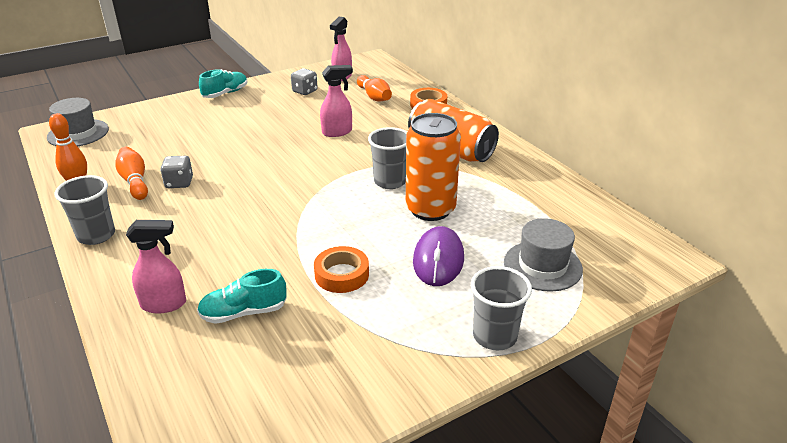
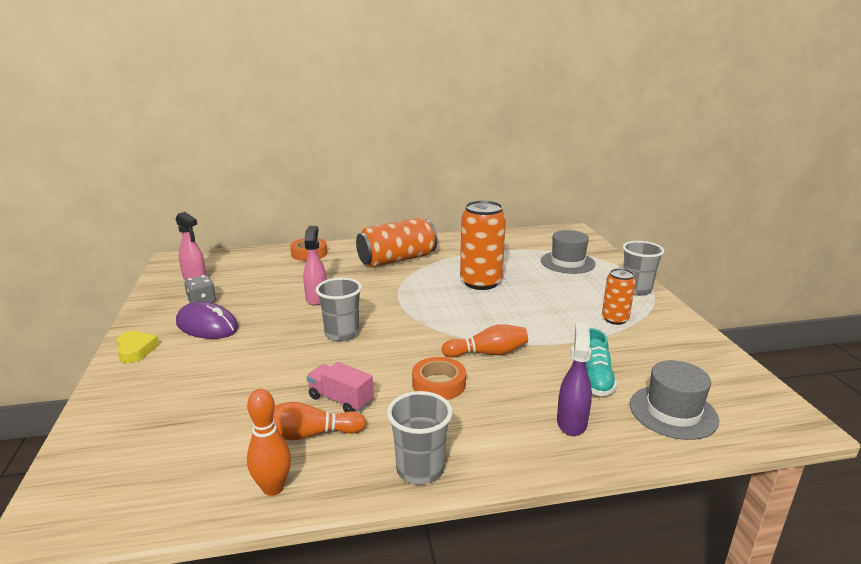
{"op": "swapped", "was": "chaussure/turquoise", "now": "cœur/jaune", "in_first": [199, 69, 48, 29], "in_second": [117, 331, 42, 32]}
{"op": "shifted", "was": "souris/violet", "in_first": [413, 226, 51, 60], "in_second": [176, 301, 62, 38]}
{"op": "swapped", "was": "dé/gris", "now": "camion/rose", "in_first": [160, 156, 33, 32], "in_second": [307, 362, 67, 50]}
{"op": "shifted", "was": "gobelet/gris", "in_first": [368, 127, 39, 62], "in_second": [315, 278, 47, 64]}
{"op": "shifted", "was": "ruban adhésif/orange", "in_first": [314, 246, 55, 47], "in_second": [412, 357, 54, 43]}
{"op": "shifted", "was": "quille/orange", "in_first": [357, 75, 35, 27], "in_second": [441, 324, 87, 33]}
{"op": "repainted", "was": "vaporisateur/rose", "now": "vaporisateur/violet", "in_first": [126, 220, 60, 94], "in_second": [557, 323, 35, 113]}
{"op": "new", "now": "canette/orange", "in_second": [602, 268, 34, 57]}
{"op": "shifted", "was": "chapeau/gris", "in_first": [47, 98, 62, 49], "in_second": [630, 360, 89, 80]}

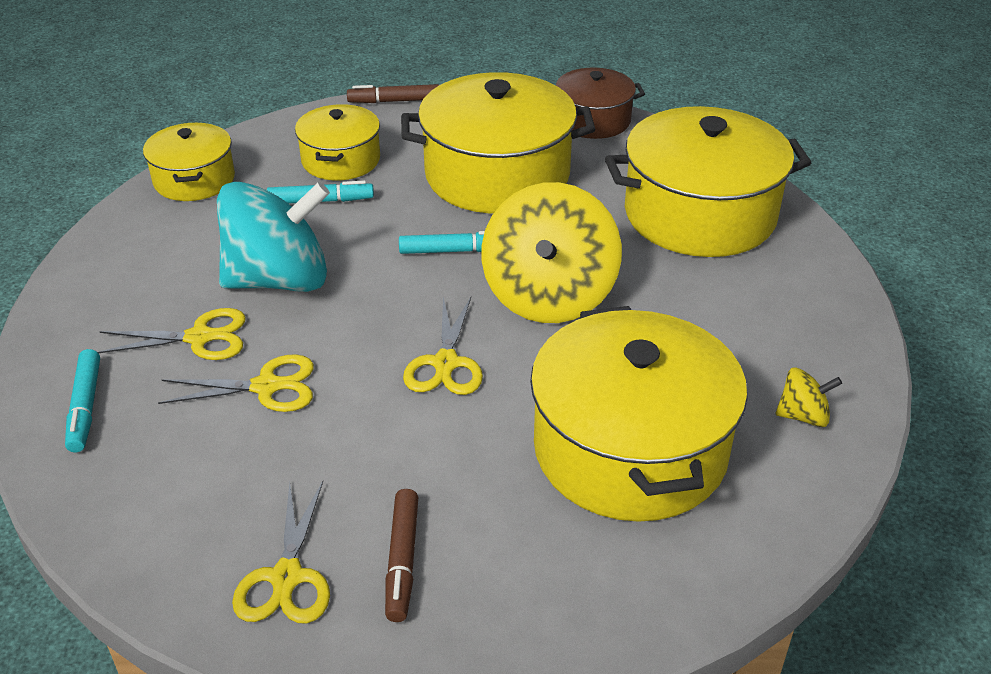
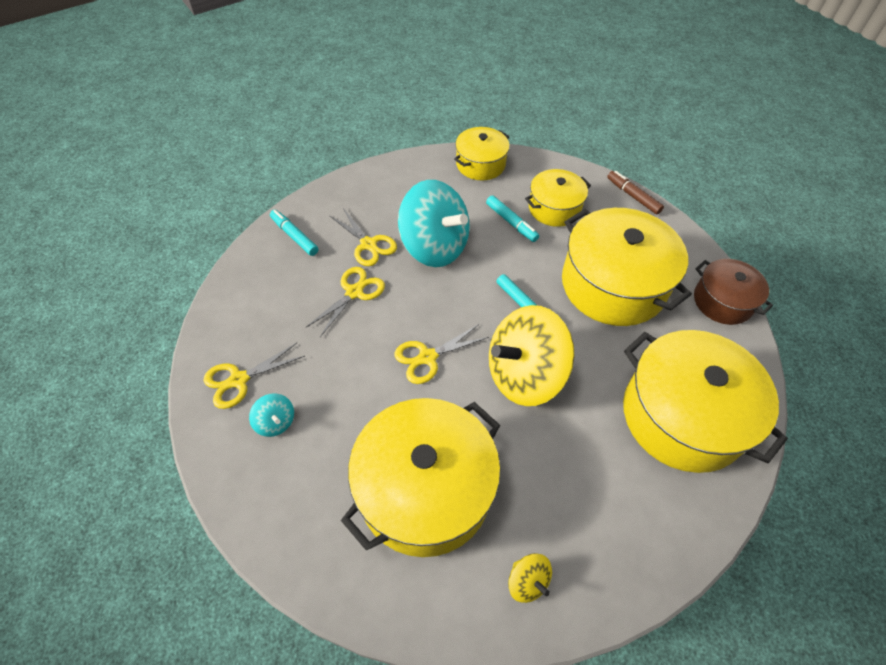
{"op": "swapped", "was": "feutre/marron", "now": "toupie/turquoise", "in_first": [385, 489, 33, 133], "in_second": [249, 393, 45, 44]}
{"op": "rotated", "was": "feutre/turquoise", "in_first": [65, 349, 35, 103], "in_second": [270, 210, 48, 46], "clockwise": 90}
{"op": "rotated", "was": "ciseaux/jaune", "in_first": [158, 354, 156, 58], "in_second": [306, 267, 79, 70], "clockwise": -105}

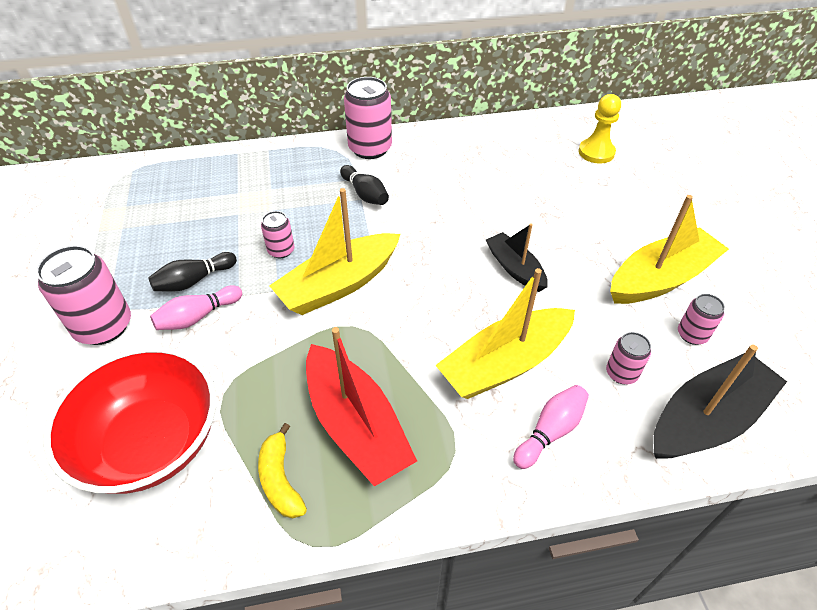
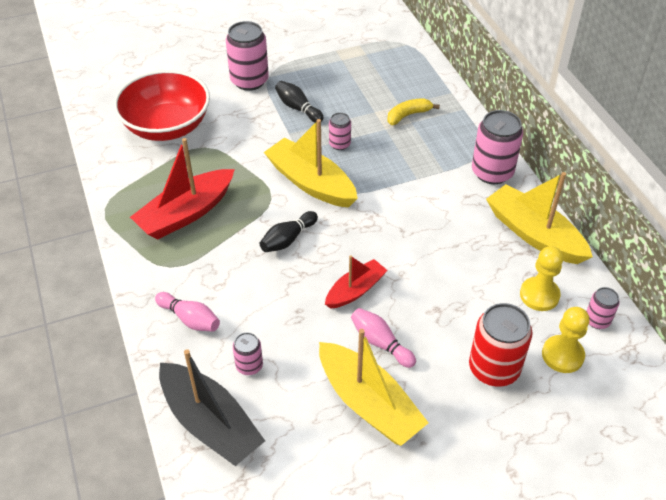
{"op": "shifted", "was": "quille/noir", "in_first": [340, 165, 49, 40], "in_second": [260, 211, 58, 41]}
{"op": "repainted", "was": "bateau/noir", "now": "bateau/rouge", "in_first": [486, 223, 62, 69], "in_second": [325, 255, 63, 54]}
{"op": "shifted", "was": "quille/rose", "in_first": [150, 285, 92, 45], "in_second": [351, 308, 65, 60]}
{"op": "shifted", "was": "banane/jaune", "in_first": [258, 423, 49, 95], "in_second": [387, 98, 53, 27]}
{"op": "new", "now": "canette/rouge", "in_second": [469, 303, 64, 84]}
{"op": "shifted", "was": "bateau/jaune", "in_first": [435, 268, 140, 131], "in_second": [486, 172, 107, 92]}
{"op": "new", "now": "pion/jaune", "in_second": [520, 246, 43, 65]}
{"op": "shifted", "was": "canette/rose", "in_first": [678, 294, 47, 51], "in_second": [586, 287, 34, 42]}

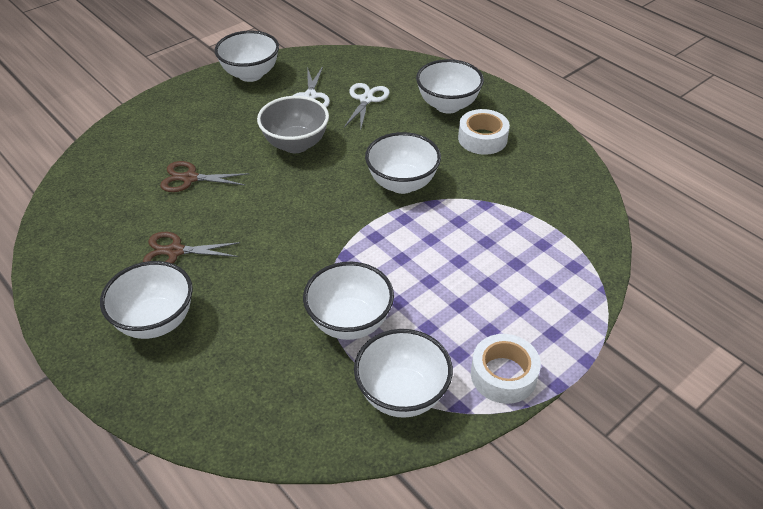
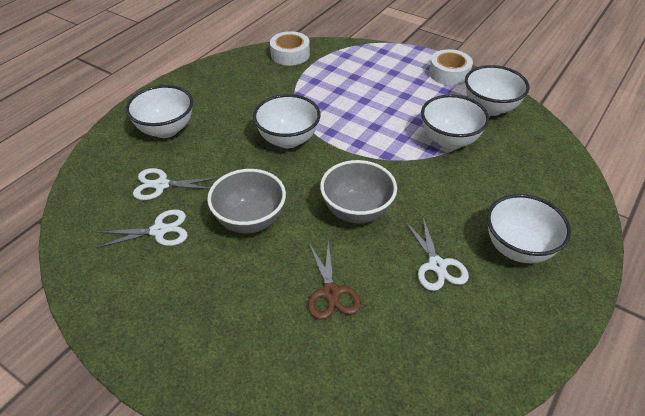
{"op": "shifted", "was": "ruban adhésif/blanc", "in_first": [458, 109, 52, 46], "in_second": [270, 31, 40, 35]}
{"op": "new", "now": "bol/gris", "in_second": [320, 160, 77, 63]}
{"op": "repainted", "was": "ciseaux/marron", "now": "ciseaux/blanc", "in_first": [143, 232, 97, 32], "in_second": [405, 218, 64, 73]}
{"op": "gone", "was": "bol/blanc", "in_first": [215, 31, 64, 51]}

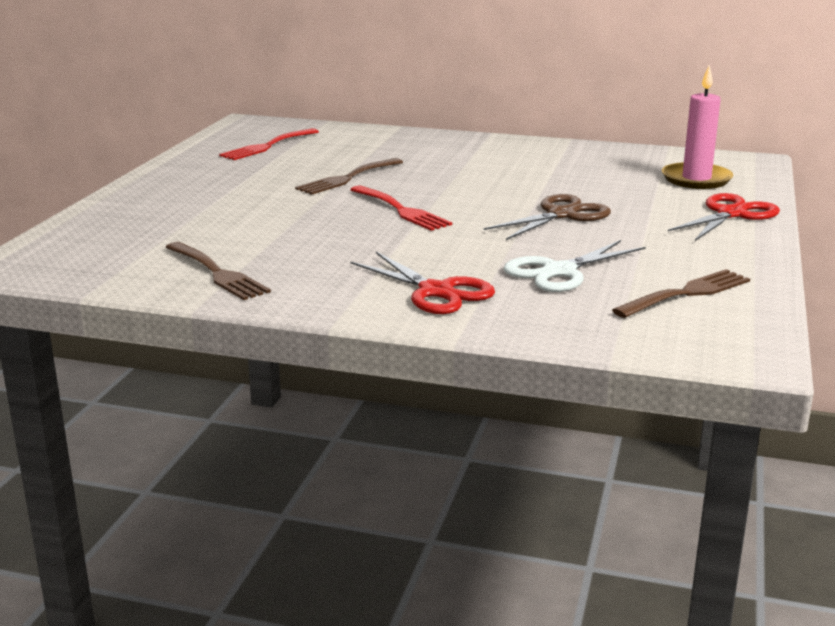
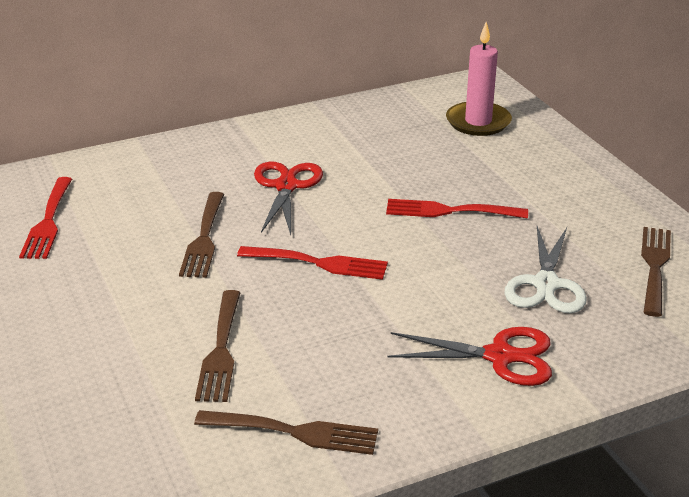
{"op": "new", "now": "fourchette/marron", "in_second": [195, 290, 45, 112]}
{"op": "shifted", "was": "ciseaux/rouge", "in_first": [668, 193, 112, 48], "in_second": [254, 162, 69, 73]}
{"op": "swapped", "was": "ciseaux/marron", "now": "fourchette/rouge", "in_first": [484, 194, 127, 46], "in_second": [386, 199, 142, 20]}

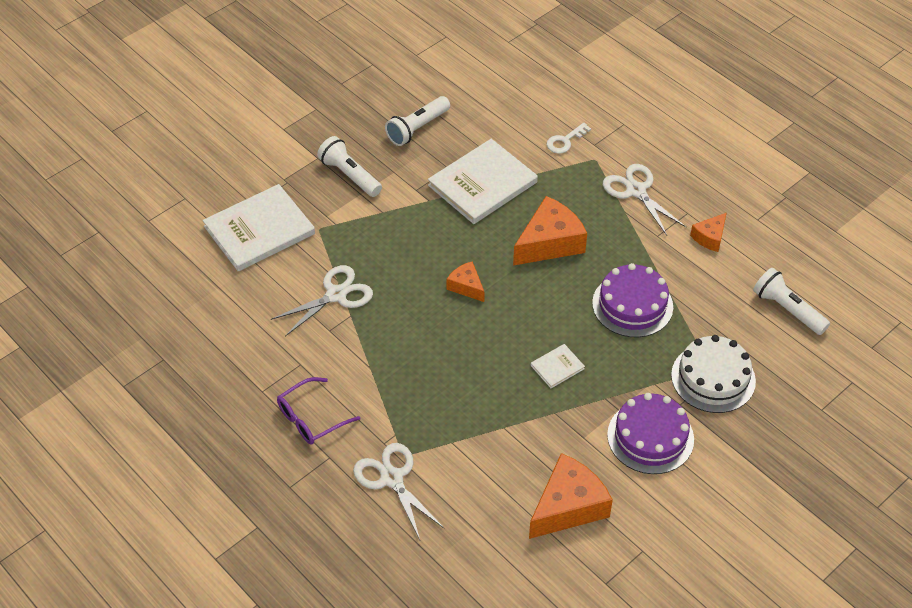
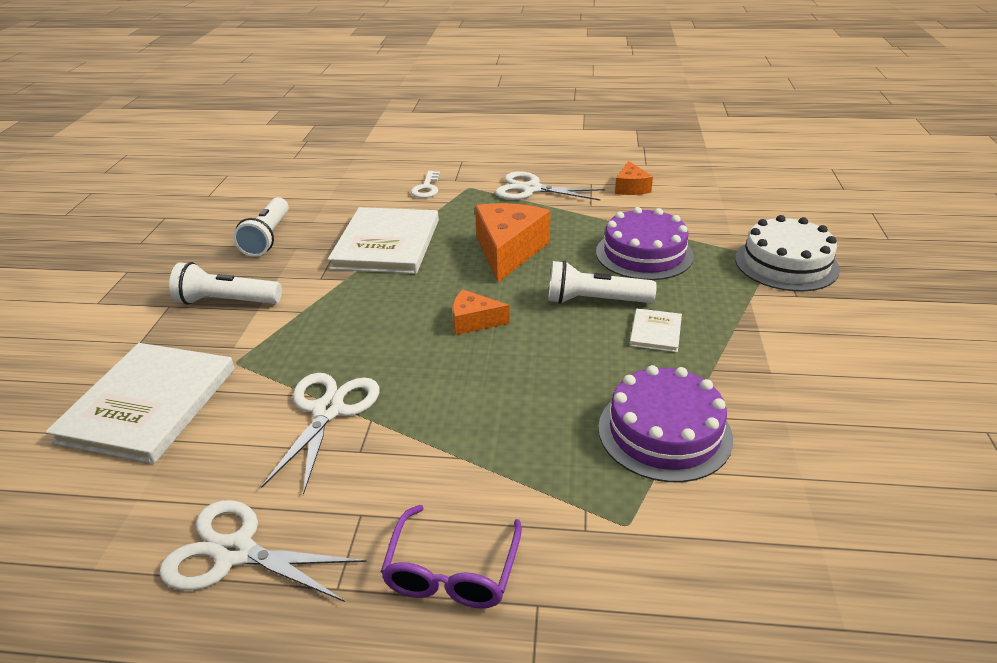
{"op": "shifted", "was": "ciseaux/blanc", "in_first": [353, 443, 92, 97], "in_second": [159, 500, 208, 102]}
{"op": "shifted", "was": "lampe de poche/blanc", "in_first": [753, 268, 77, 67], "in_second": [548, 261, 109, 43]}
{"op": "shifted", "was": "gâteau/violet", "in_first": [607, 393, 87, 81], "in_second": [598, 365, 135, 117]}
{"op": "gone", "was": "fromage/orange", "in_first": [529, 453, 84, 86]}

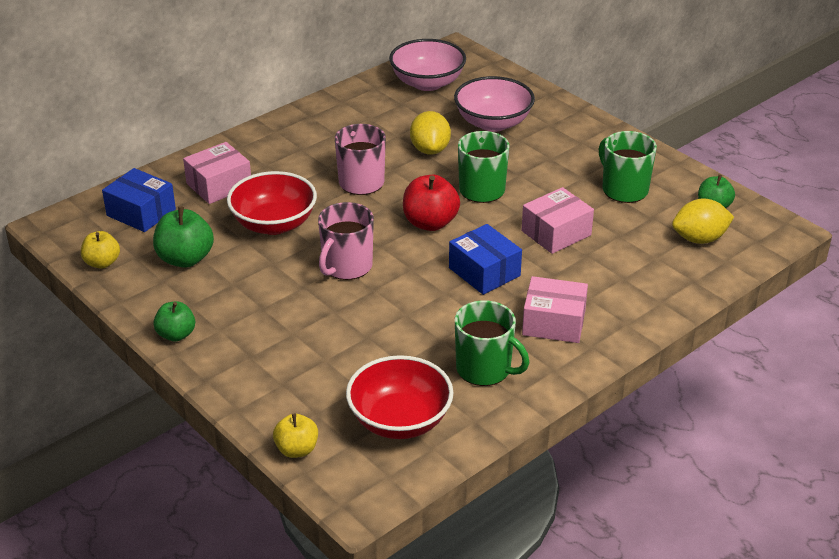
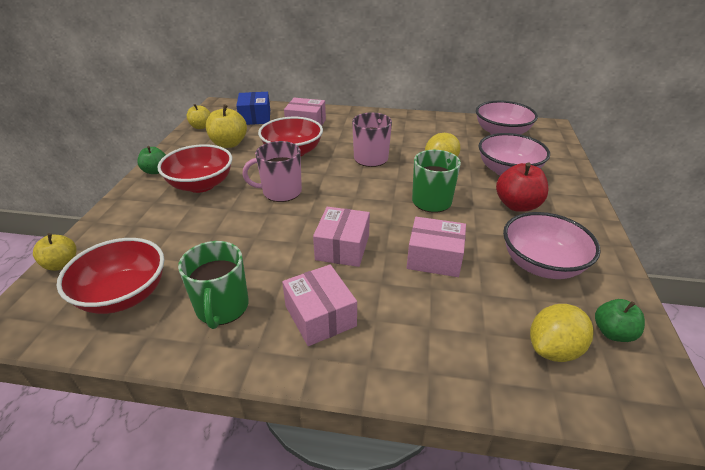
{"op": "new", "now": "bol/rouge", "in_second": [157, 144, 75, 49]}
{"op": "repainted", "was": "pomme/vert", "now": "pomme/jaune", "in_first": [153, 206, 61, 62], "in_second": [206, 104, 41, 44]}
{"op": "repainted", "was": "boîte/bleu", "now": "boîte/rose", "in_first": [449, 224, 73, 71], "in_second": [313, 207, 57, 60]}
{"op": "shifted", "was": "pomme/rouge", "in_first": [403, 175, 57, 56], "in_second": [496, 162, 52, 50]}
{"op": "swapped", "was": "tasse/vert", "now": "bol/rose", "in_first": [599, 131, 58, 72], "in_second": [503, 212, 98, 67]}
{"op": "rotated", "was": "citron/jaune", "in_first": [672, 198, 62, 46], "in_second": [530, 304, 64, 58], "clockwise": -75}

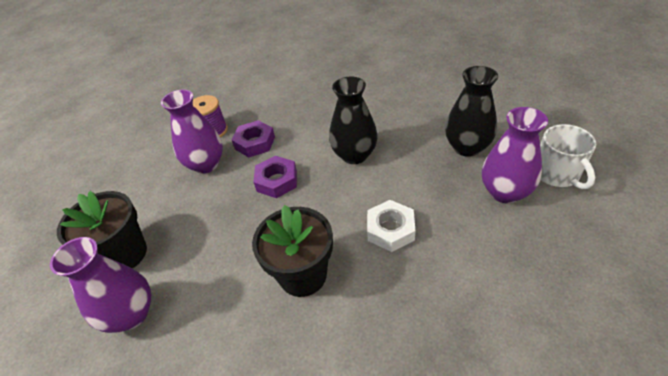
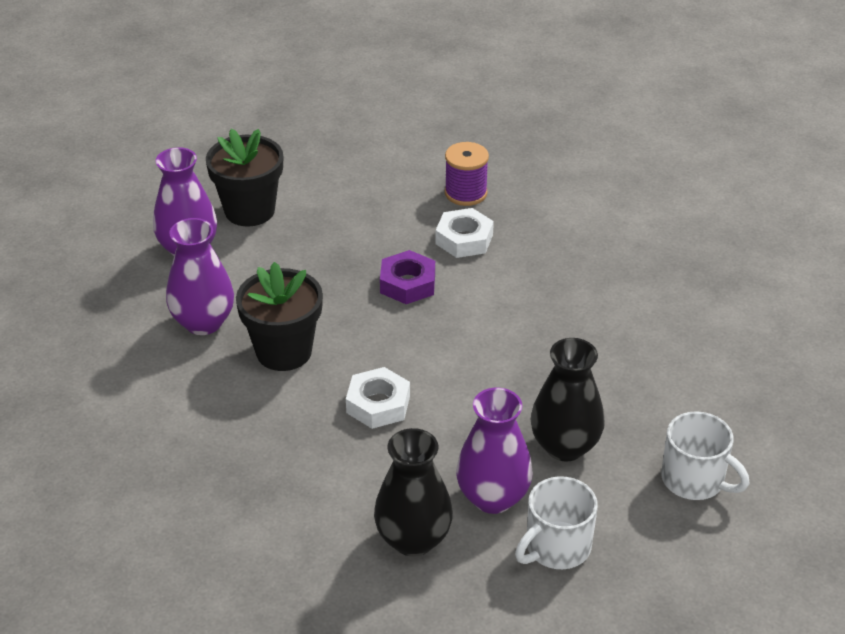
{"op": "shifted", "was": "vase/violet", "in_first": [161, 90, 62, 84], "in_second": [166, 218, 68, 117]}
{"op": "shifted", "was": "vase/noir", "in_first": [329, 76, 49, 88], "in_second": [374, 428, 79, 129]}
{"op": "repainted", "was": "écrou/violet", "now": "écrou/blanc", "in_first": [232, 120, 43, 37], "in_second": [435, 208, 59, 50]}
{"op": "new", "now": "tasse/blanc", "in_second": [661, 411, 89, 89]}

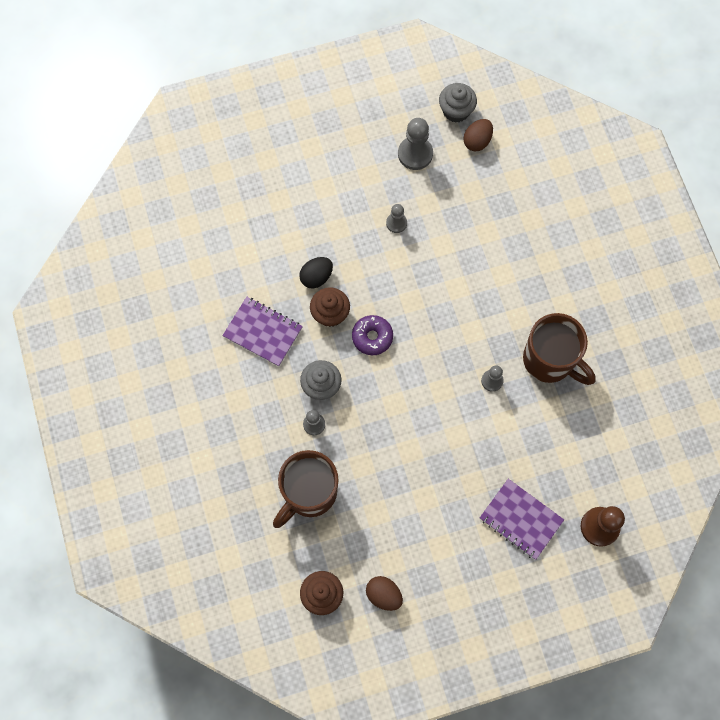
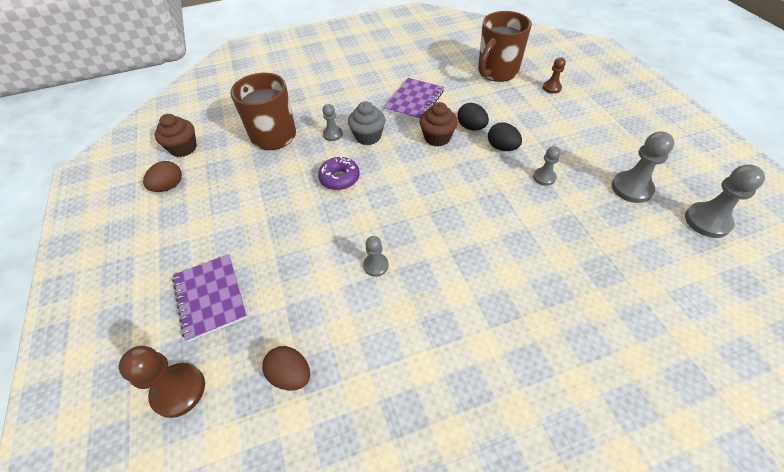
{"op": "rotated", "was": "carnet/violet", "in_first": [480, 479, 84, 81], "in_second": [172, 254, 75, 88], "clockwise": -60}
{"op": "shifted", "was": "œuf/marron", "in_first": [463, 119, 30, 32], "in_second": [262, 346, 48, 45]}
{"op": "shifted", "was": "beignet/violet", "in_first": [352, 315, 41, 40], "in_second": [318, 156, 42, 34]}
{"op": "shifted", "was": "tasse/marron", "in_first": [523, 313, 73, 72], "in_second": [478, 11, 54, 71]}
{"op": "new", "now": "œuf/noir", "in_second": [488, 122, 34, 29]}
{"op": "new", "now": "pion/marron", "in_second": [543, 57, 23, 37]}
{"op": "swapped", "was": "muffin/gris", "now": "pion/gris", "in_first": [439, 83, 38, 40], "in_second": [685, 164, 80, 74]}

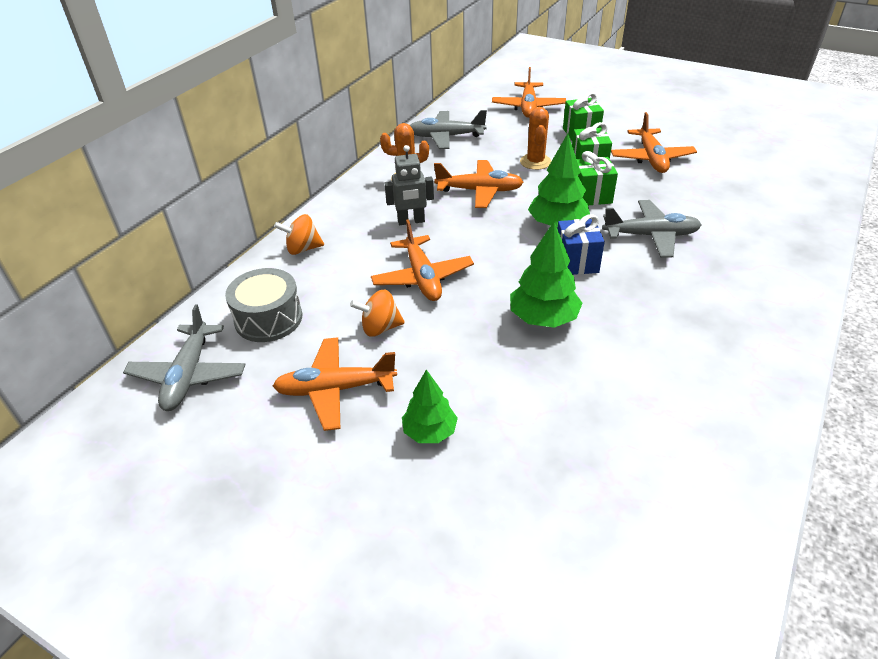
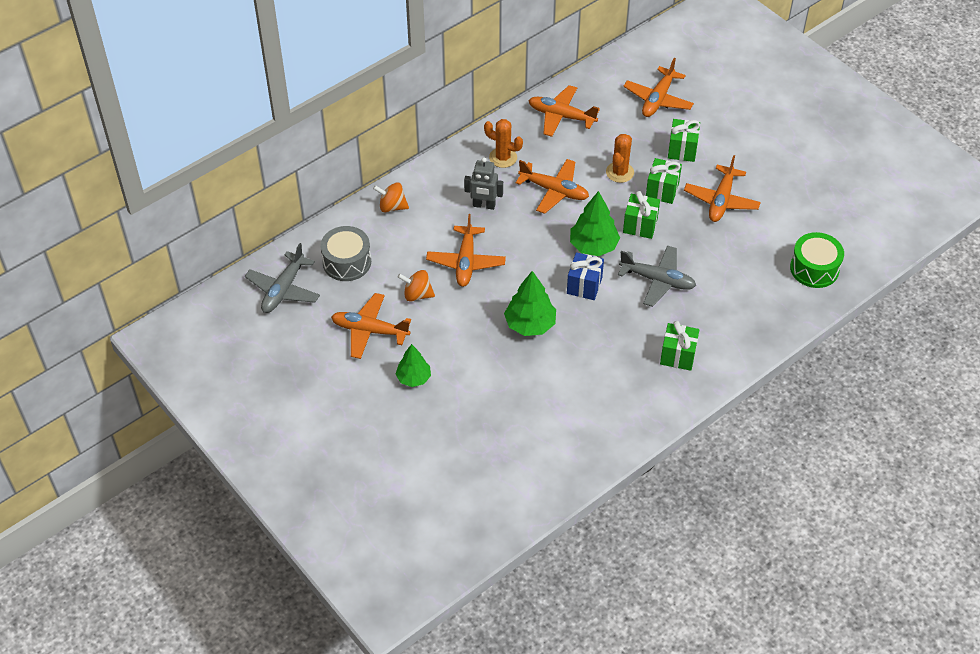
{"op": "repainted", "was": "avion/gris", "now": "avion/orange", "in_first": [410, 110, 77, 39], "in_second": [528, 85, 72, 52]}
{"op": "new", "now": "cadeau/vert", "in_second": [660, 321, 39, 50]}
{"op": "new", "now": "tambour/vert", "in_second": [790, 232, 54, 56]}

